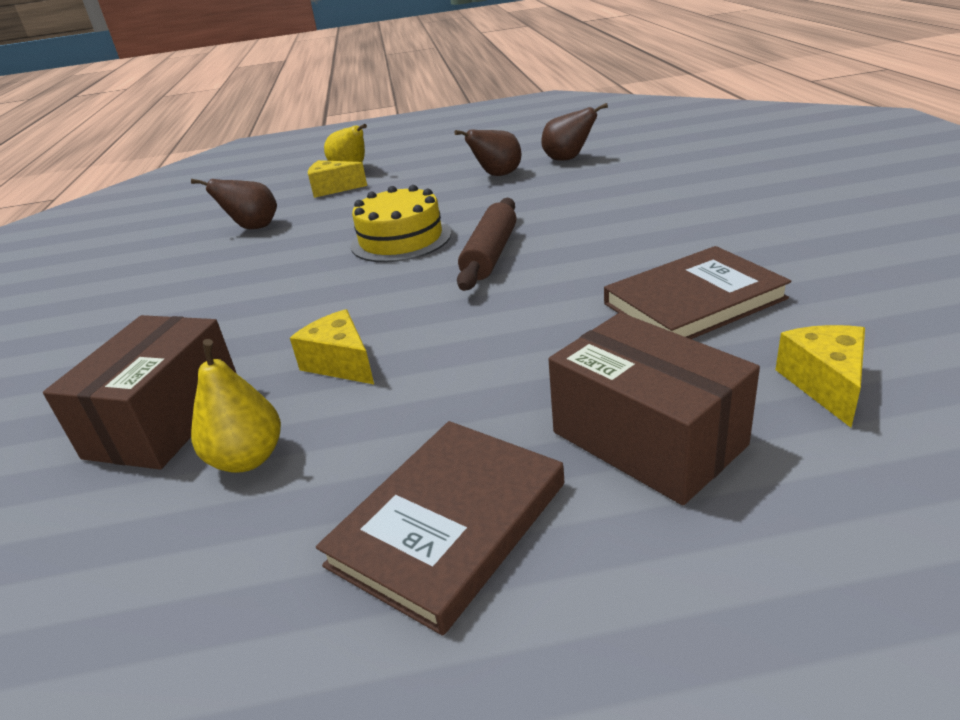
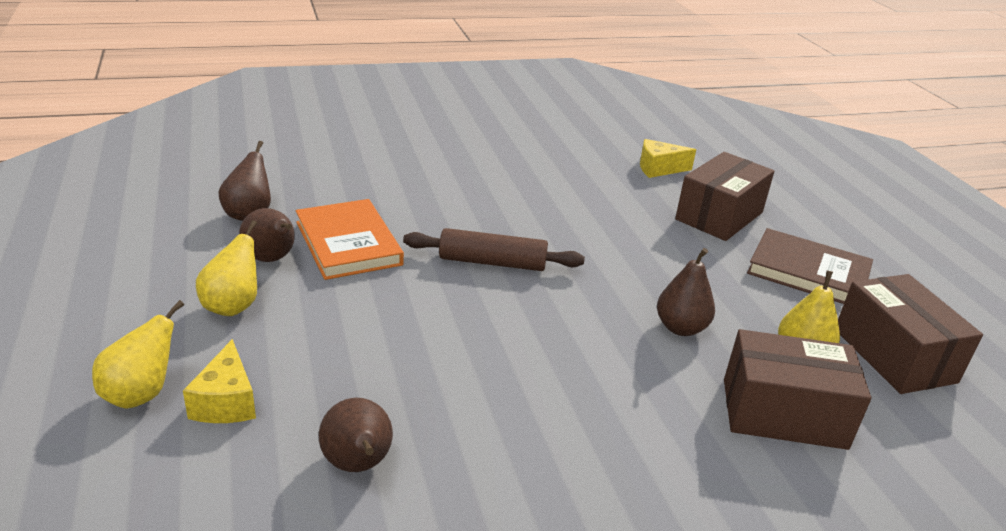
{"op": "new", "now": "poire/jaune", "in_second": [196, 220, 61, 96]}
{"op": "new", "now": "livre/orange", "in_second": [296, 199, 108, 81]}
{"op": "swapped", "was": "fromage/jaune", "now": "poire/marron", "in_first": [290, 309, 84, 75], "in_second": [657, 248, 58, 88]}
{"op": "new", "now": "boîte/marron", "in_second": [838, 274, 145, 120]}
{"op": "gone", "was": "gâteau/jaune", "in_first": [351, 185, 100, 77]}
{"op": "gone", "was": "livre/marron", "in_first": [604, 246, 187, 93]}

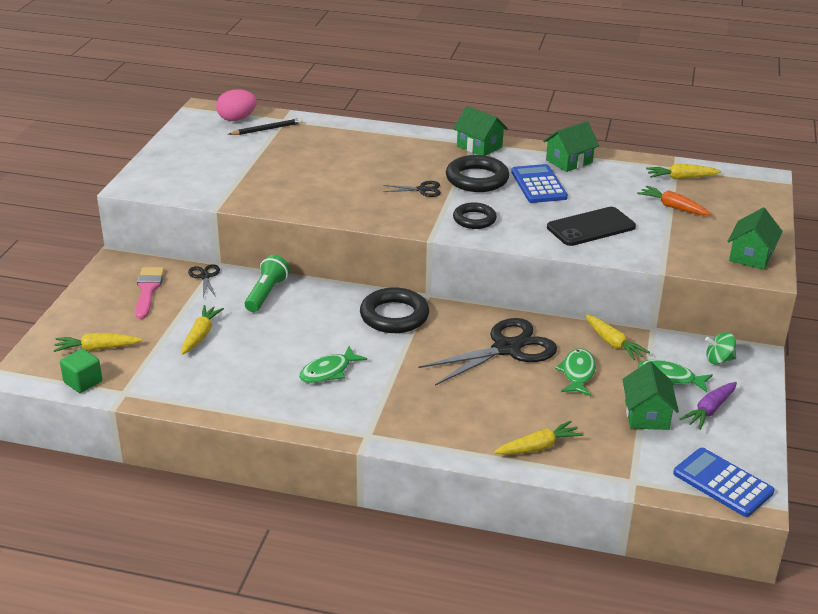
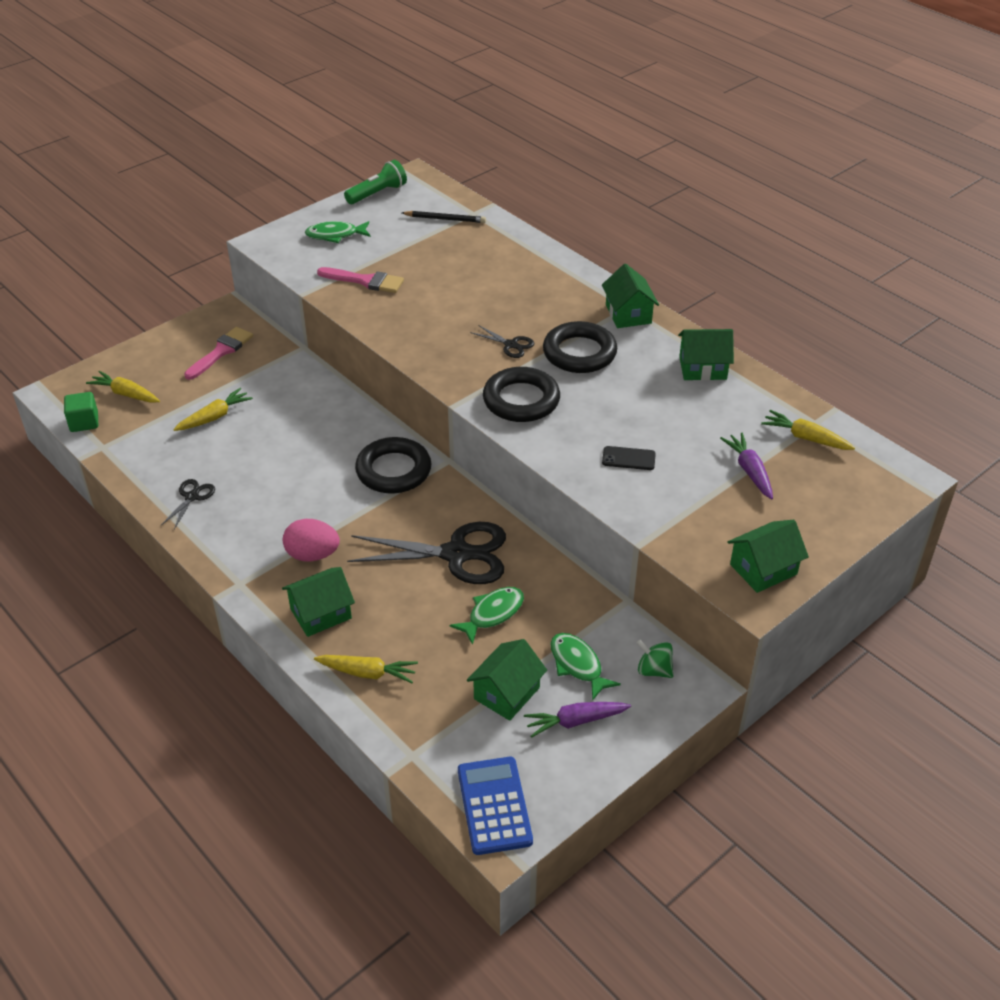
{"op": "shifted", "was": "ciseaux/noir", "in_first": [188, 264, 32, 33], "in_second": [161, 479, 54, 50]}
{"op": "new", "now": "maison/vert", "in_second": [282, 567, 73, 70]}
{"op": "shifted", "was": "œuf/rose", "in_first": [216, 89, 41, 32], "in_second": [283, 519, 57, 43]}
{"op": "shifted", "was": "poisson/vert", "in_first": [299, 346, 68, 37], "in_second": [305, 221, 66, 22]}
{"op": "new", "now": "pinceau/rose", "in_second": [317, 267, 87, 26]}
{"op": "shifted", "was": "lampe de poche/vert", "in_first": [245, 255, 45, 57], "in_second": [344, 160, 63, 44]}
{"op": "scaled", "was": "anneau/noir", "in_first": [453, 203, 44, 26], "in_second": [483, 367, 77, 55], "ratio": 1.54}
{"op": "scaled", "was": "téléphone/noir", "in_first": [547, 207, 89, 39], "in_second": [602, 446, 54, 24], "ratio": 0.52}
{"op": "repainted", "was": "carotte/orange", "now": "carotte/violet", "in_first": [637, 186, 74, 29], "in_second": [720, 433, 53, 66]}
{"op": "gone", "was": "calculatrice/bleu", "in_first": [511, 164, 57, 39]}
{"op": "gone", "was": "carotte/jaune", "in_first": [585, 314, 65, 46]}

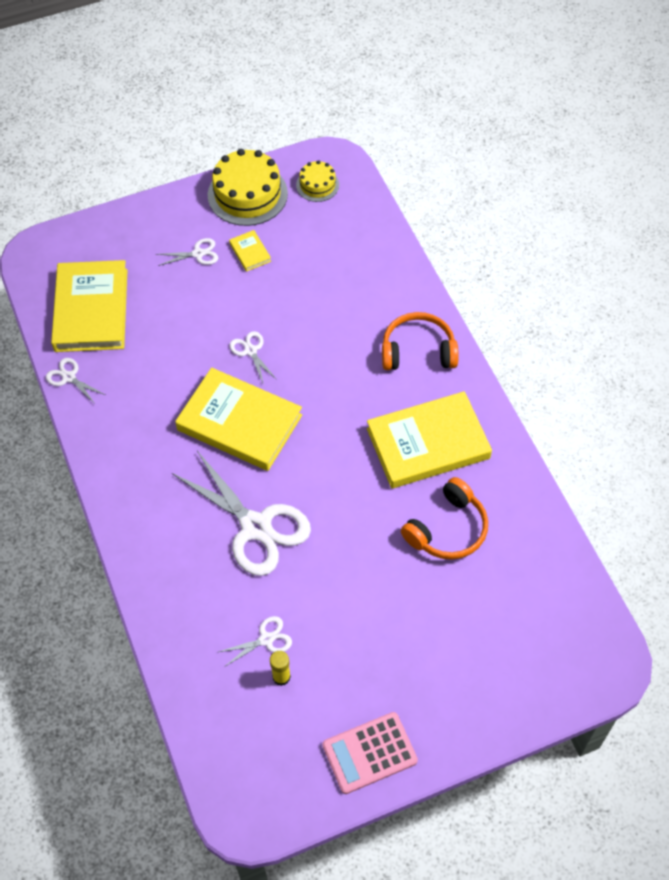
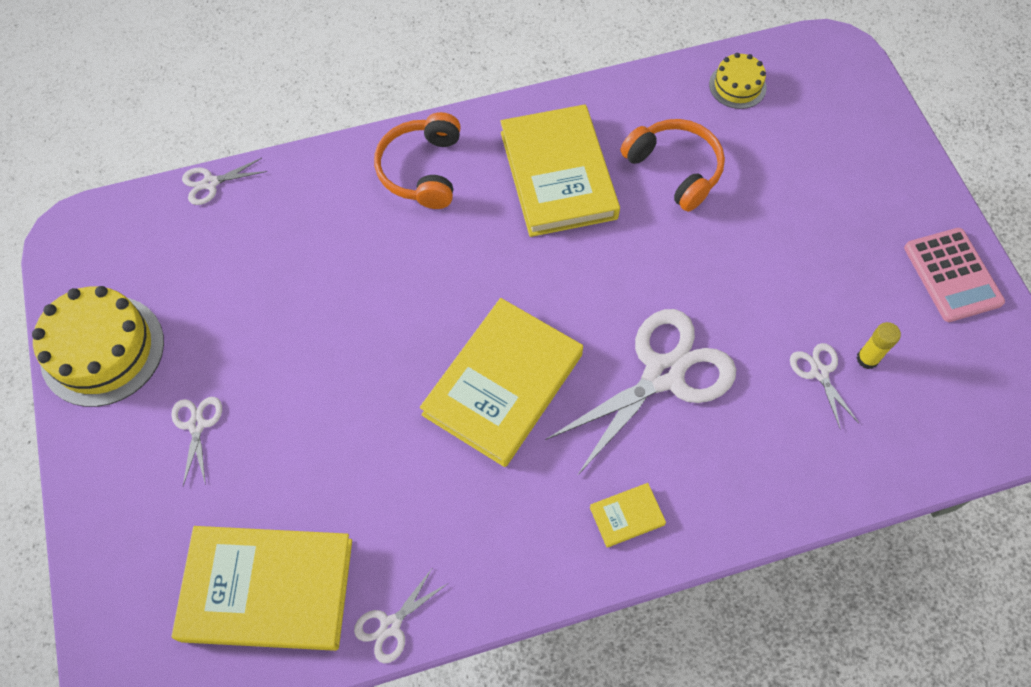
{"op": "shifted", "was": "ciseaux/blanc", "in_first": [229, 331, 48, 54], "in_second": [182, 158, 85, 47]}
{"op": "shifted", "was": "livre/jaune", "in_first": [229, 230, 42, 42], "in_second": [590, 483, 76, 65]}
{"op": "shifted", "was": "gâteau/jaune", "in_first": [296, 160, 43, 42], "in_second": [709, 53, 58, 56]}

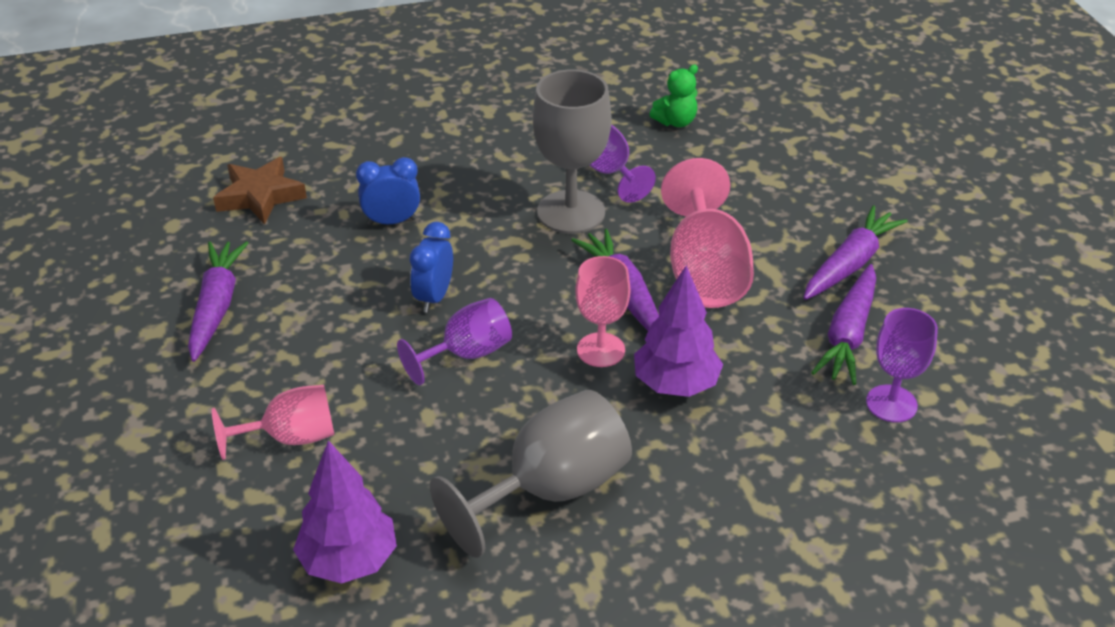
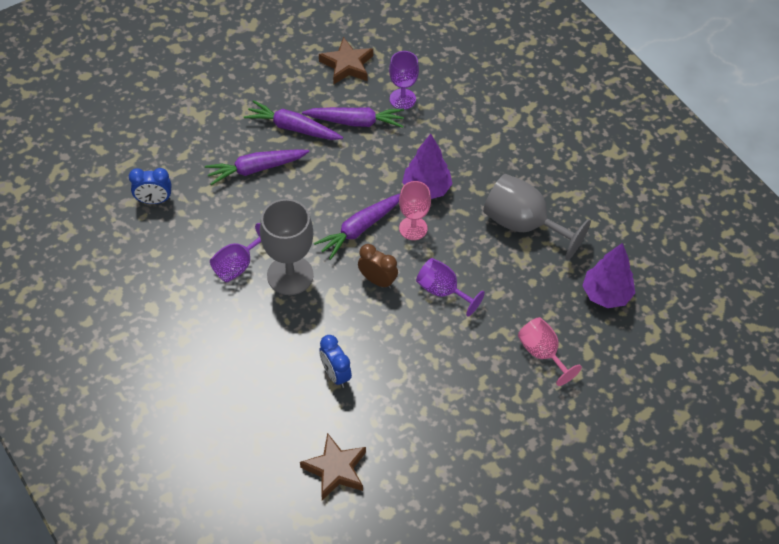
{"op": "shifted", "was": "réveil/bleu", "in_first": [410, 222, 43, 91], "in_second": [129, 168, 42, 36]}
{"op": "shifted", "was": "carotte/violet", "in_first": [188, 241, 60, 121], "in_second": [205, 149, 105, 36]}
{"op": "new", "now": "étoile/marron", "in_second": [319, 37, 54, 48]}
{"op": "new", "now": "réveil/marron", "in_second": [358, 244, 40, 45]}
{"op": "gone", "was": "ours en peluche/vert", "in_first": [649, 65, 49, 62]}
{"op": "gone", "was": "verre à pied/rose", "in_first": [661, 158, 93, 150]}

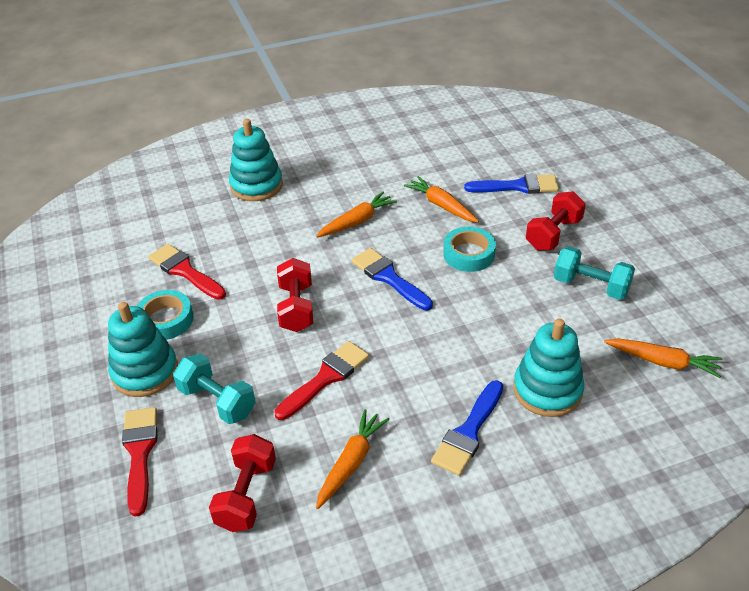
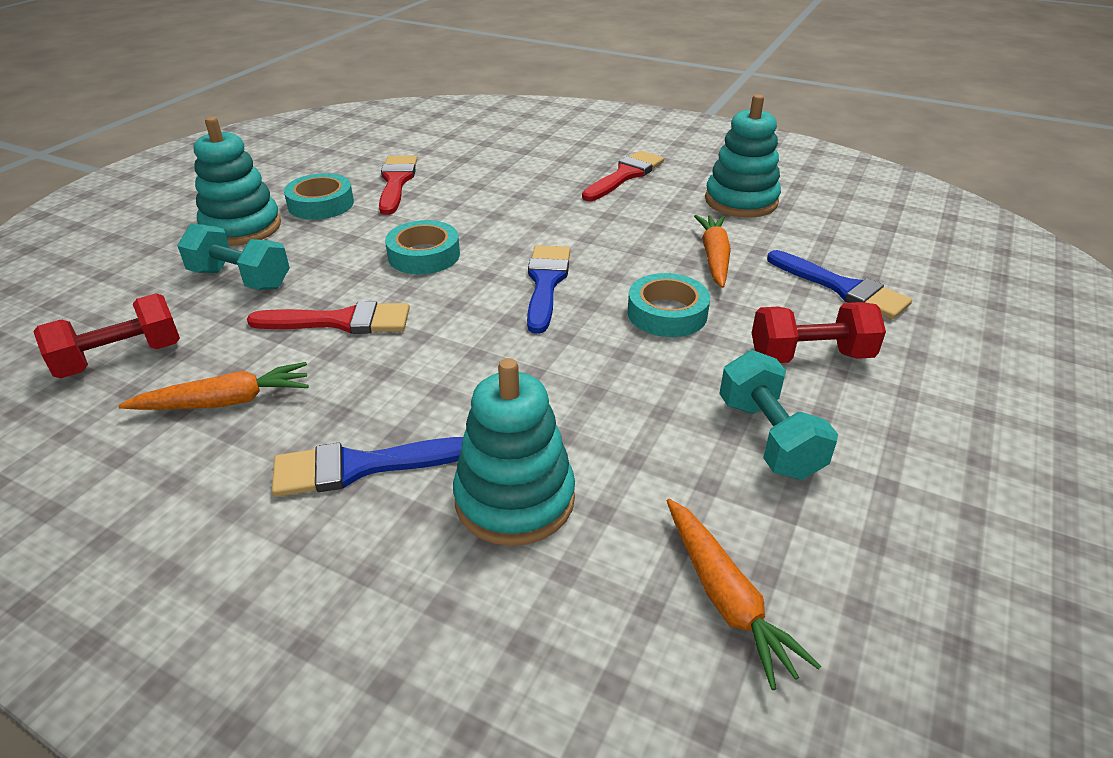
{"op": "rotated", "was": "haltère/turquoise", "in_first": [173, 354, 83, 70], "in_second": [177, 224, 113, 66], "clockwise": -60}
{"op": "swapped", "was": "haltère/rouge", "now": "ruban adhésif/turquoise", "in_first": [277, 258, 36, 74], "in_second": [385, 220, 75, 54]}
{"op": "shifted", "was": "pinceau/rouge", "in_first": [122, 407, 36, 109], "in_second": [582, 151, 82, 50]}
{"op": "shifted", "was": "jouet à empiler/turquoise", "in_first": [229, 119, 54, 82], "in_second": [705, 94, 76, 124]}
{"op": "gone", "was": "carotte/orange", "in_first": [316, 191, 81, 46]}

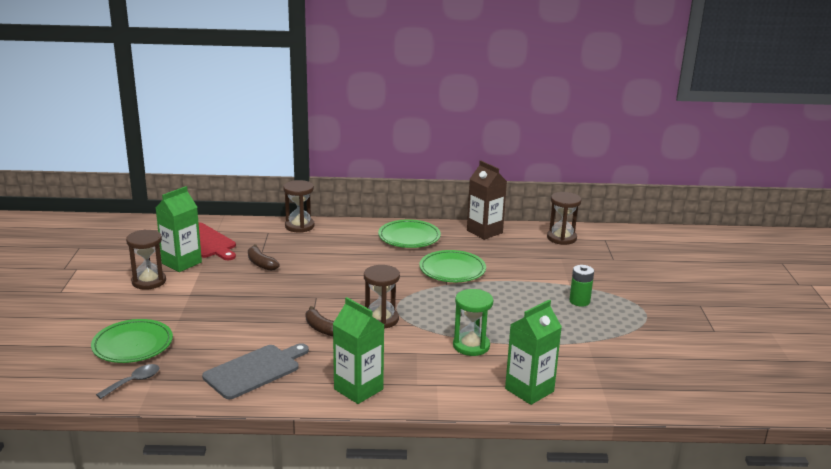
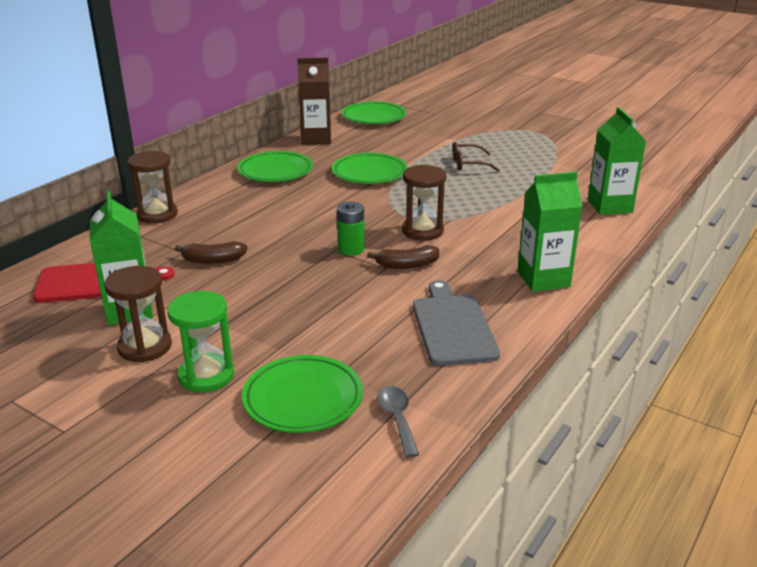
{"op": "shifted", "was": "sablier/vert", "in_first": [453, 289, 40, 67], "in_second": [167, 291, 67, 101]}
{"op": "shifted", "was": "pile/vert", "in_first": [569, 265, 25, 42], "in_second": [337, 202, 28, 54]}
{"op": "swapped", "was": "sablier/marron", "now": "assiette/vert", "in_first": [547, 192, 34, 53], "in_second": [342, 101, 64, 23]}
{"op": "new", "now": "lunettes/marron", "in_second": [452, 142, 48, 30]}

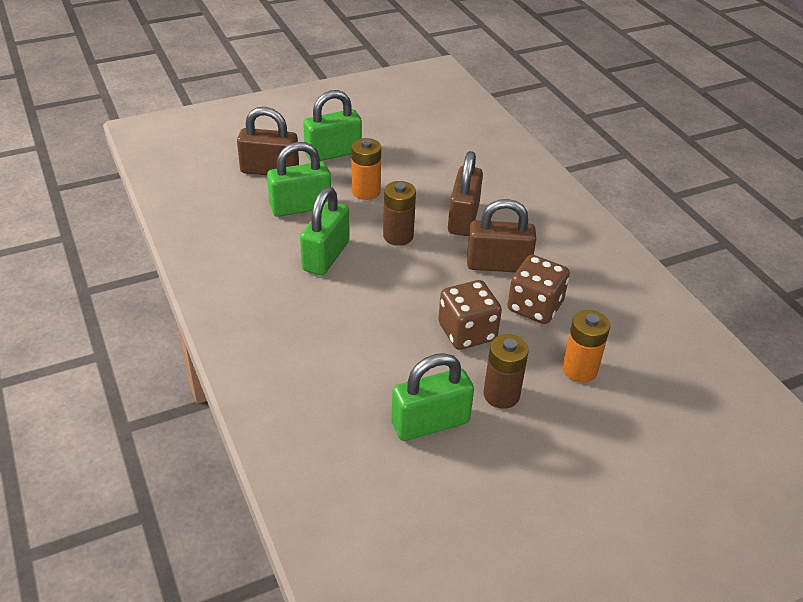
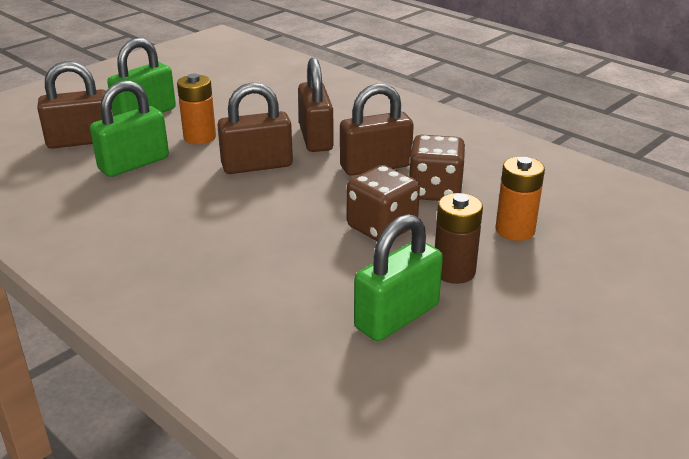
{"op": "swapped", "was": "pile/marron", "now": "cadenas/marron", "in_first": [383, 181, 33, 65], "in_second": [218, 82, 75, 92]}
{"op": "gone", "was": "cadenas/vert", "in_first": [300, 187, 49, 89]}

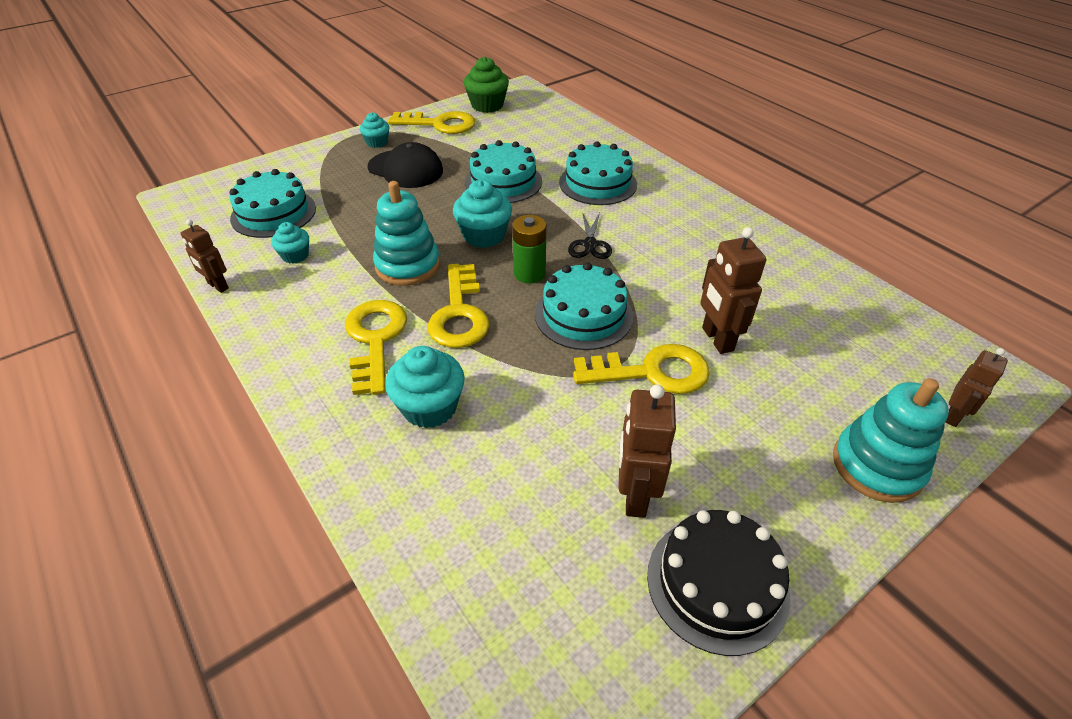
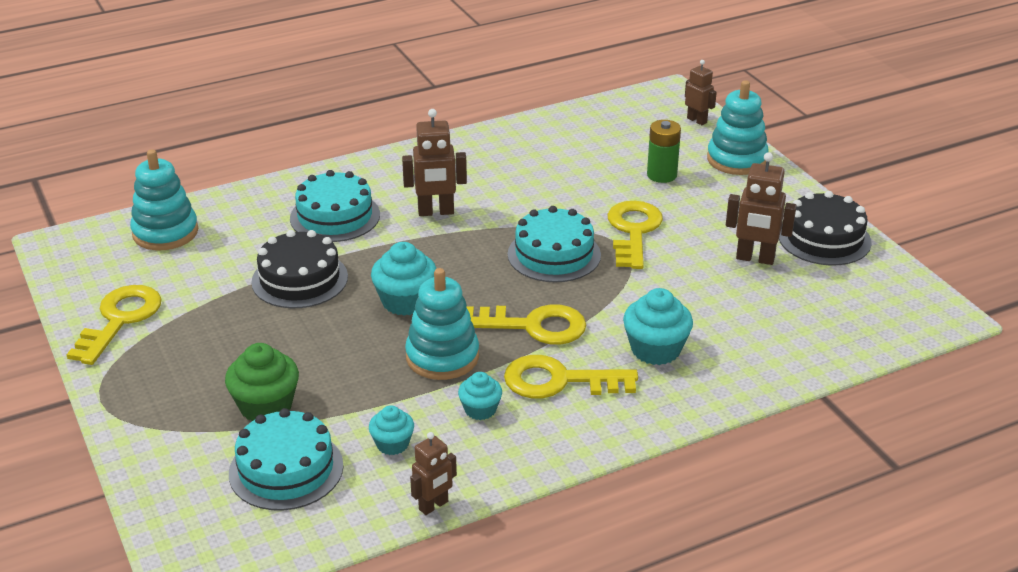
{"op": "new", "now": "jouet à empiler/turquoise", "in_second": [130, 149, 68, 101]}
{"op": "shifted", "was": "muffin/vert", "in_first": [464, 57, 45, 56], "in_second": [225, 343, 74, 78]}
{"op": "repainted", "was": "gâteau/turquoise", "now": "gâteau/noir", "in_first": [465, 140, 77, 63], "in_second": [251, 230, 97, 78]}
{"op": "shifted", "was": "robot/marron", "in_first": [700, 227, 66, 127], "in_second": [402, 109, 65, 107]}
{"op": "shifted", "was": "muffin/turquoise", "in_first": [360, 112, 29, 36], "in_second": [458, 372, 44, 48]}
{"op": "shifted", "was": "pile/vert", "in_first": [512, 215, 34, 69], "in_second": [647, 120, 34, 63]}
{"op": "gone", "was": "casquette/noir", "in_first": [368, 142, 75, 46]}
{"op": "gone", "was": "ciseaux/noir", "in_first": [568, 212, 44, 47]}

